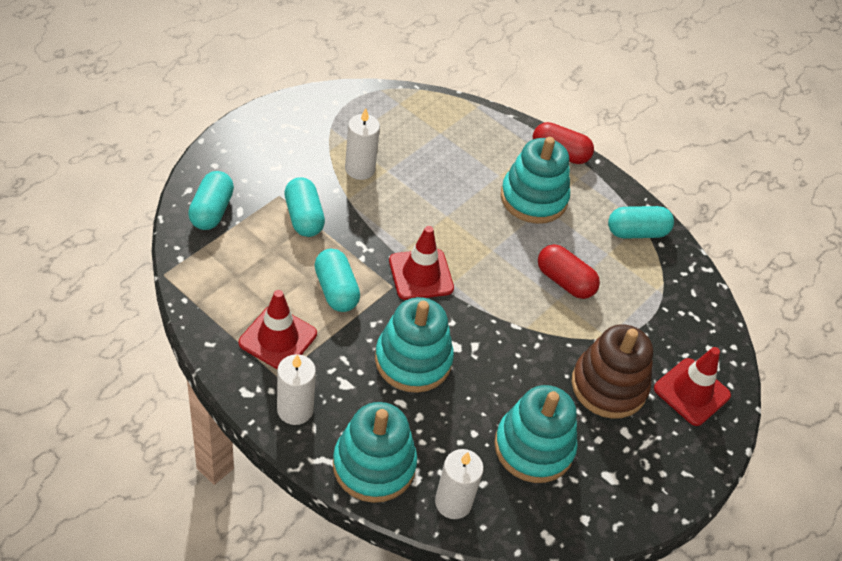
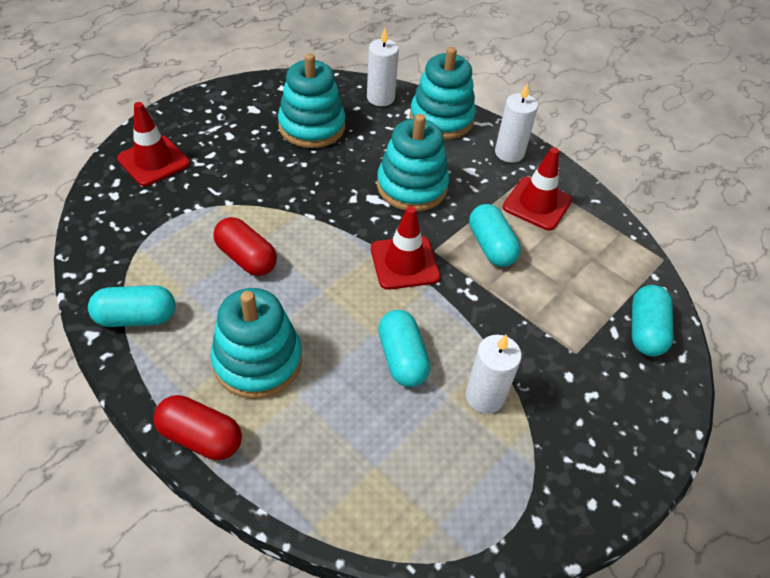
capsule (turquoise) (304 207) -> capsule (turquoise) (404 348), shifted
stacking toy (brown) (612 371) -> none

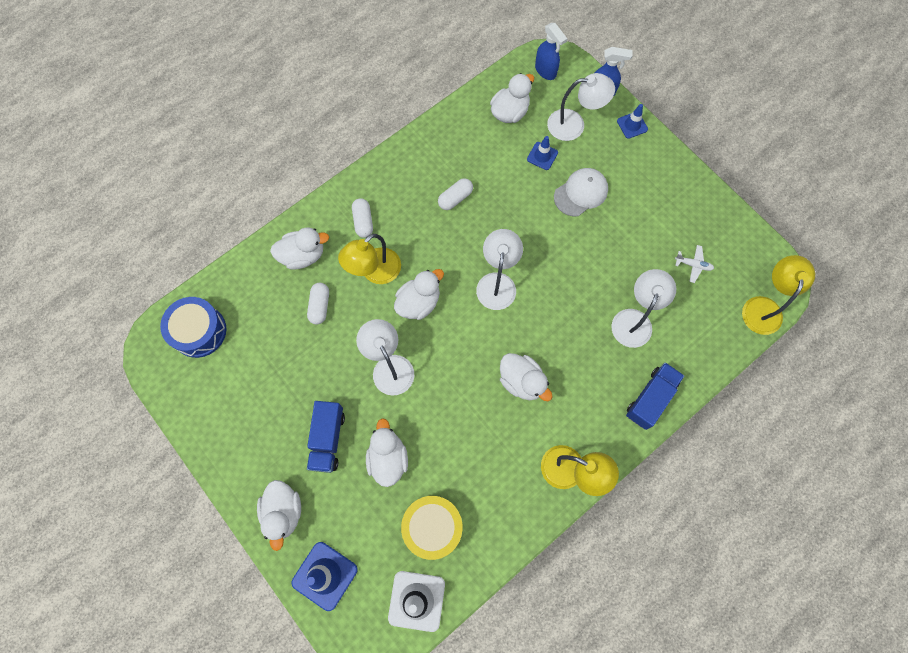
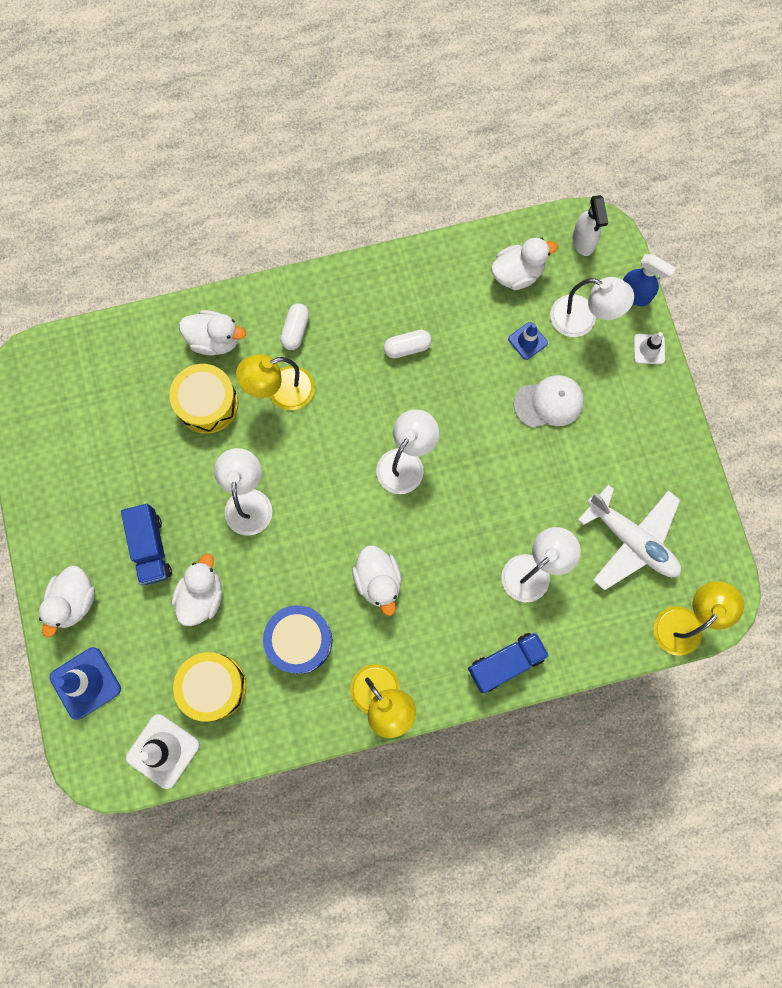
drum (blue) (193 327) -> drum (blue) (297 639), shifted
capsule (white) (318 304) -> drum (yellow) (203 399)
truck (blue) (326 437) -> truck (blue) (146 544), 45 degrees counterclockwise
duck (white) (419 294) -> none
spray bottle (blue) (551 51) -> spray bottle (white) (590 225)
traffic cone (blue) (632 121) -> traffic cone (white) (649 348)
plane (white) (694 264) -> plane (white) (629 537), x2.41

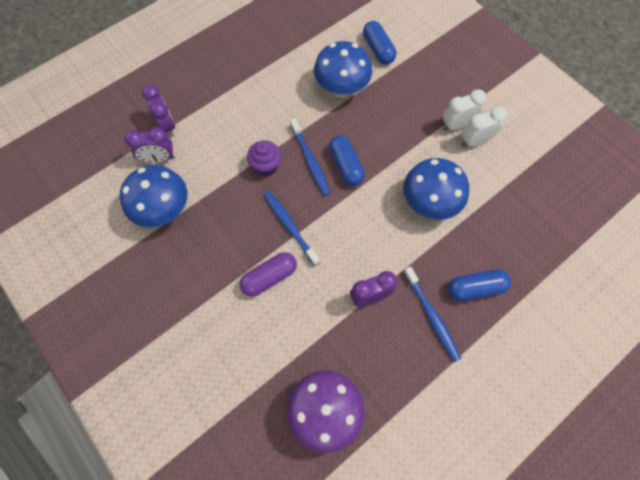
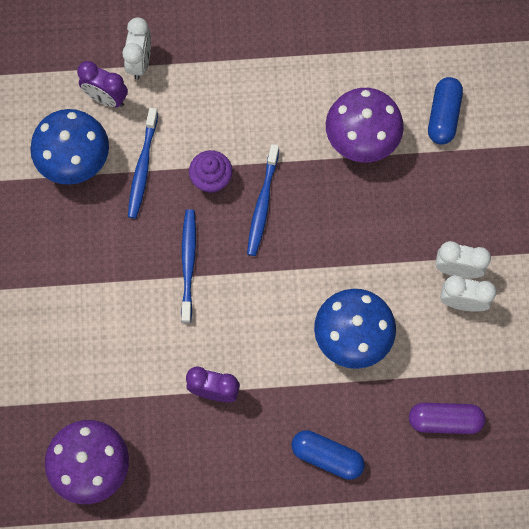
clock (purple) (158 111) -> clock (white) (136 48)
capsule (purple) (268 274) -> capsule (purple) (447 418), shifted
mushroom (blue) (343 69) -> mushroom (purple) (365 125)
capsule (blue) (347 161) -> none
toothbrush (blue) (432 314) -> toothbrush (blue) (143 163), shifted

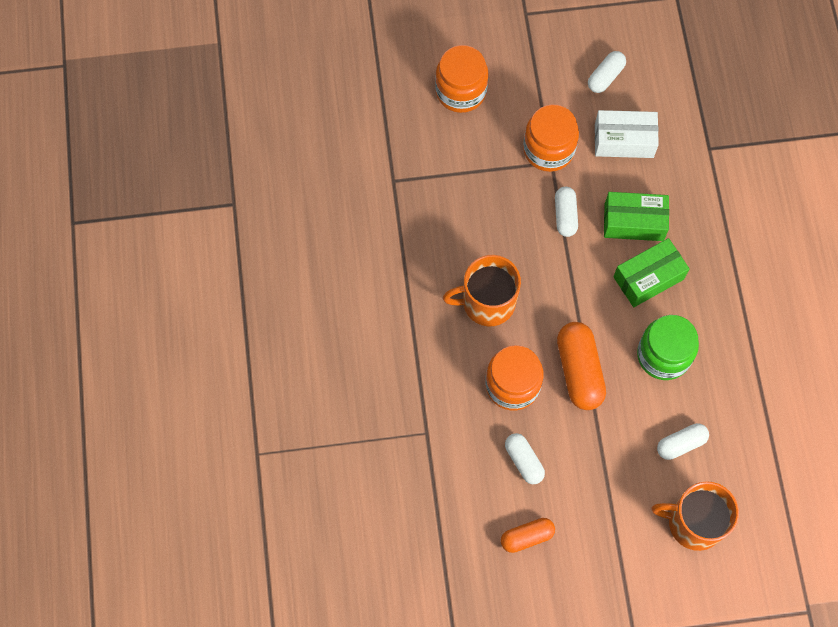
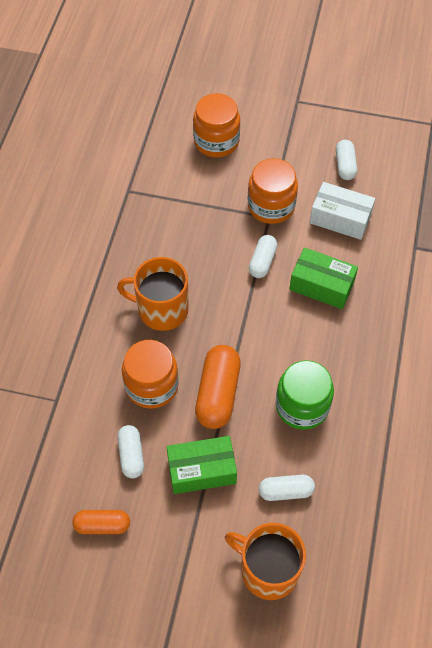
capsule (white) (607 72) -> capsule (white) (346 160), 60 degrees counterclockwise
box (green) (651 272) -> box (green) (201 465), shifted

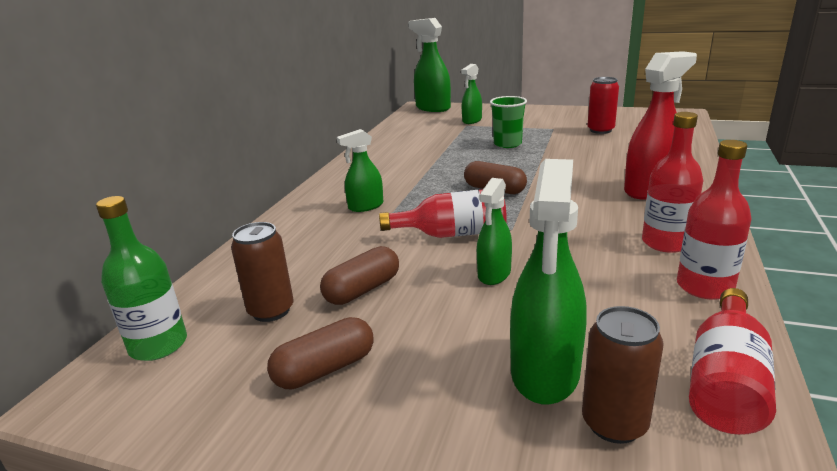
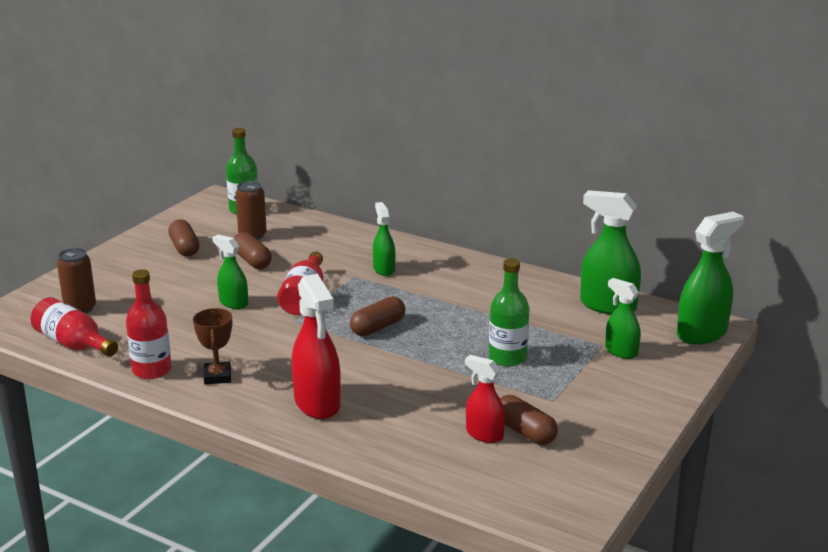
cup (green) (508 122) -> bottle (green) (509 312)
spray bottle (green) (548 282) -> spray bottle (green) (610 252), shifted
can (red) (603 105) -> capsule (brown) (529 420)
bottle (red) (672 182) -> trophy (brown) (212 346)
none -> spray bottle (red) (485 399)

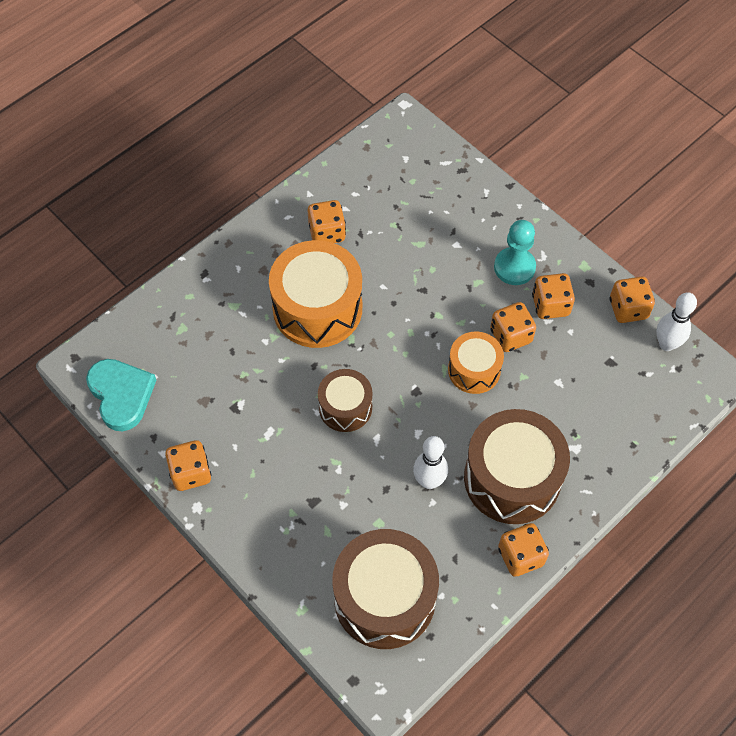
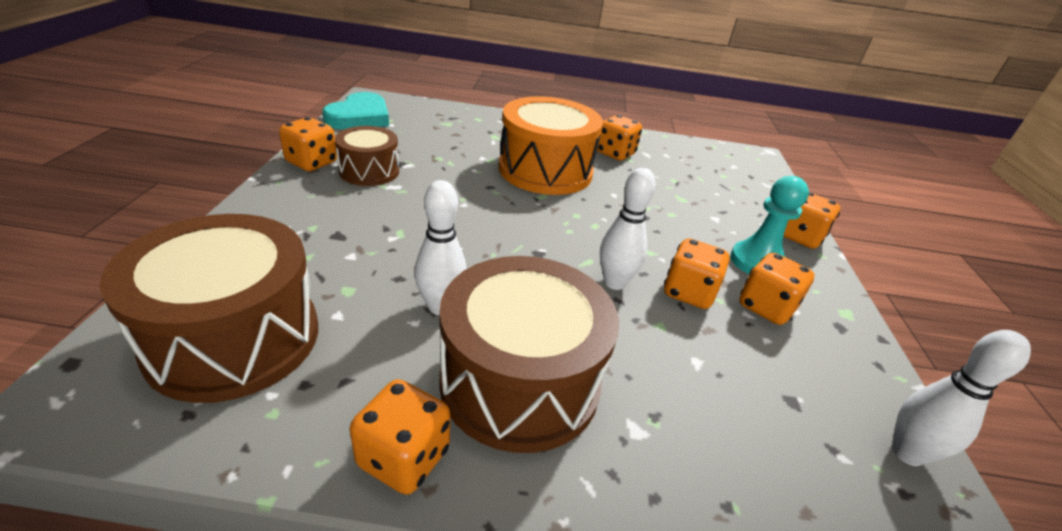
drum (brown) (345 400) -> drum (brown) (367 156), shifted
drum (orange) (476 363) -> bowling pin (white) (628 228)
dice (orange) (632 300) -> dice (orange) (811 220), shifted

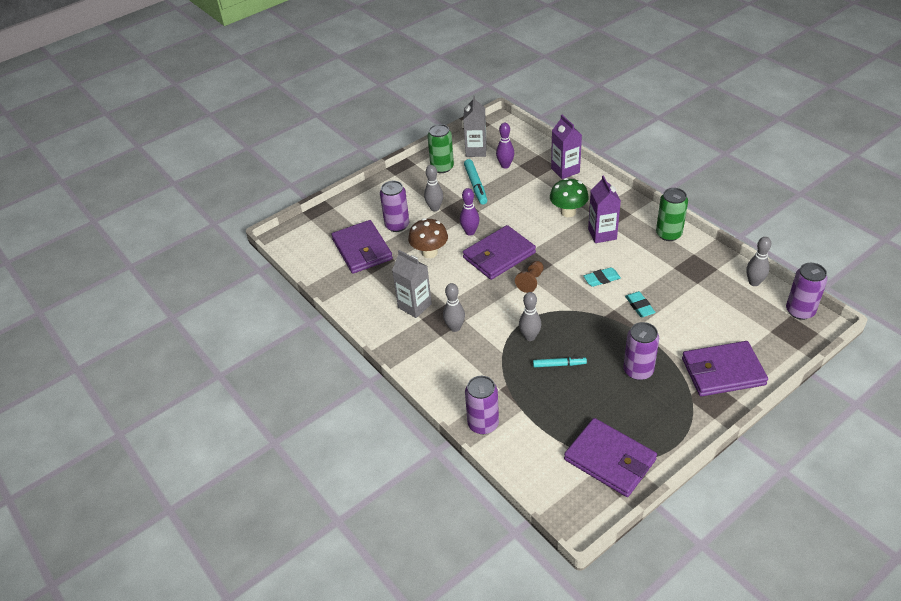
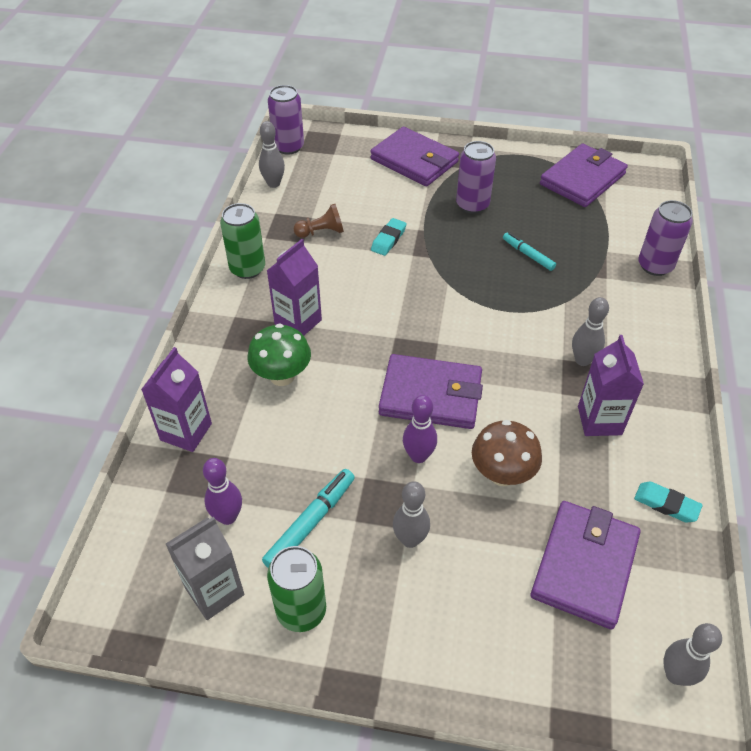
can (purple) (394 206) -> none
carton (grey) (412 284) -> carton (purple) (611 385)
pawn (brown) (529 277) -> pawn (brown) (319 221), shifted
bowling pin (grey) (530 316) -> bowling pin (grey) (692 654), shifted
wallet (purple) (610 457) -> wallet (purple) (584 175), 45 degrees clockwise
eraser (turquoise) (602 277) -> eraser (turquoise) (668 502), shifted

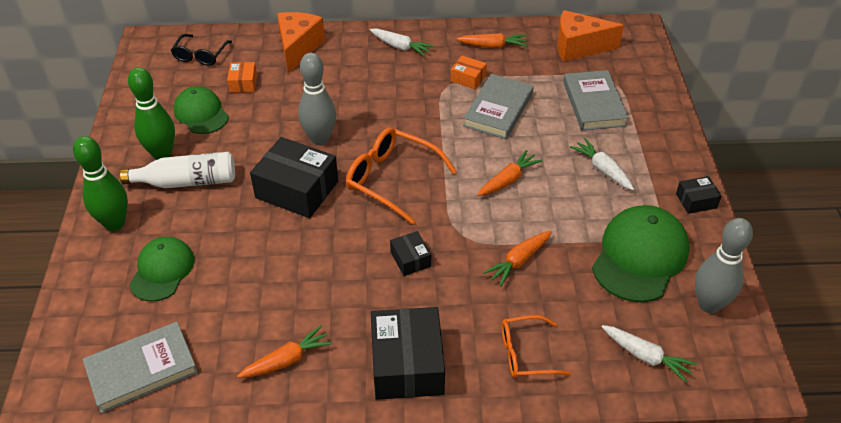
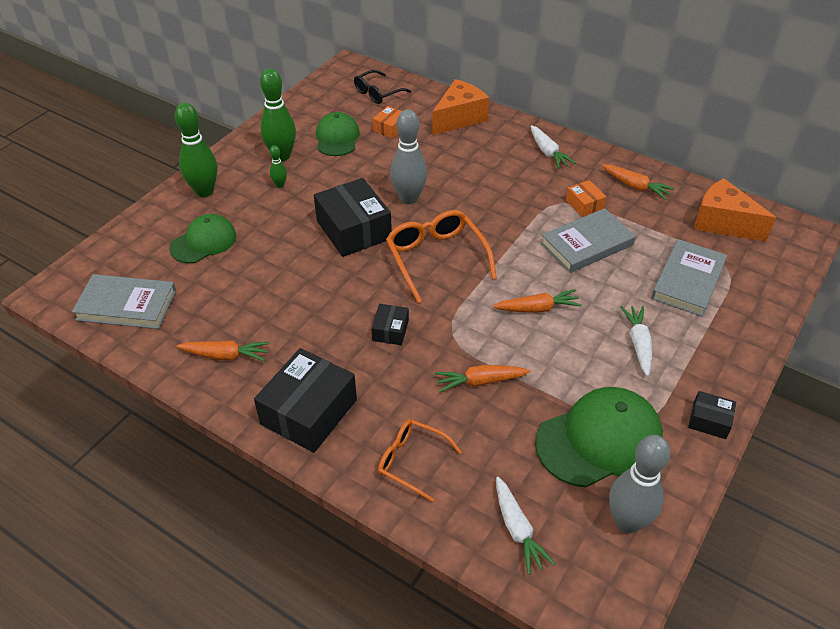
bottle (white) (177 170) -> bowling pin (green) (278 166)

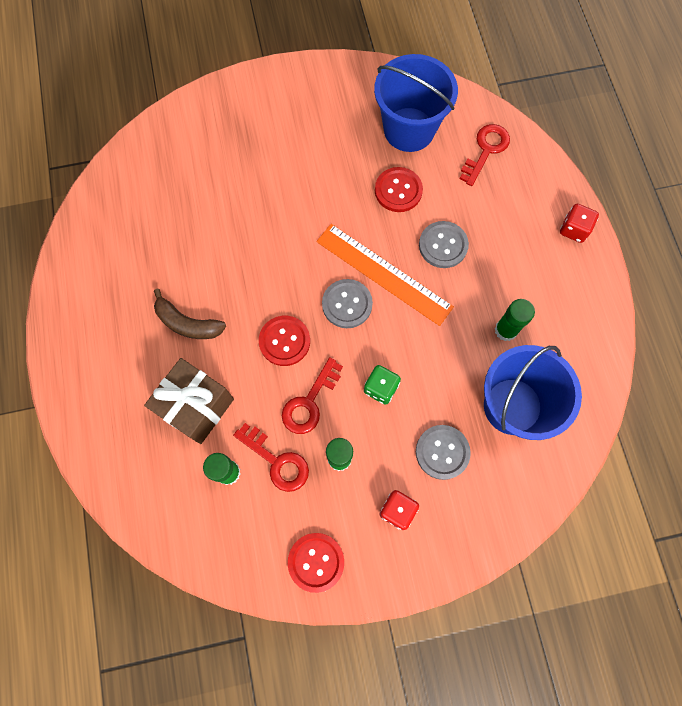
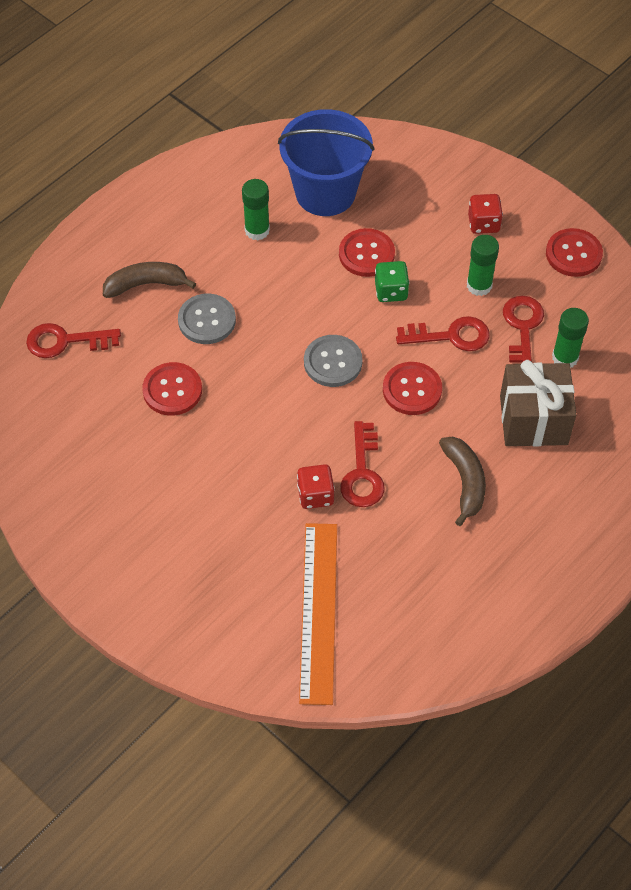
ruler (orange) (385 275) -> ruler (orange) (318 614), shifted
bucket (blue) (416 103) -> none
button (grey) (443 452) -> none
dice (red) (579 223) -> dice (red) (316 486), shifted
none -> banana (brown) (149 280)
none -> button (red) (367 252)
none -> key (red) (362 464)

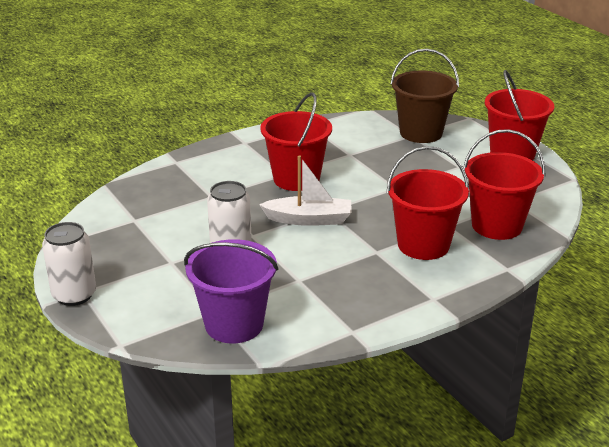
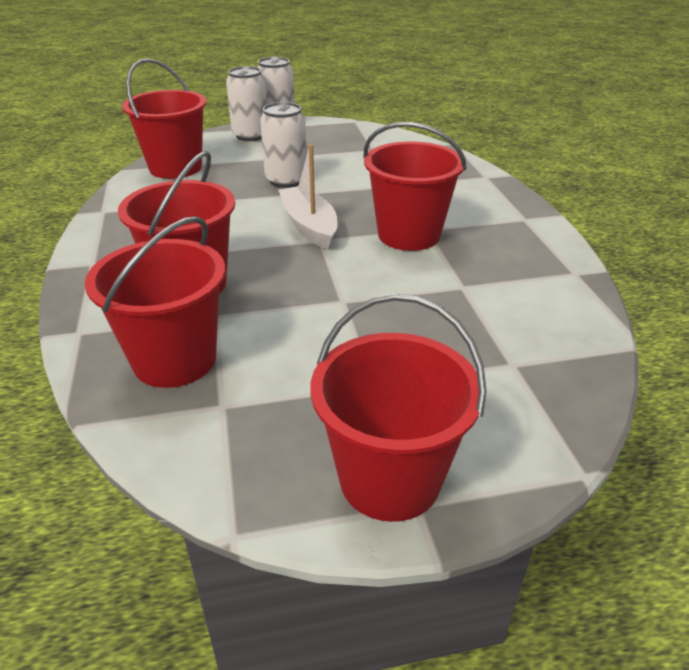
bucket (purple) (231 291) -> bucket (red) (164 118)
boat (white) (305 191) -> boat (white) (308 197), 135 degrees clockwise
bucket (brown) (425 96) -> none
none -> can (white) (246 103)

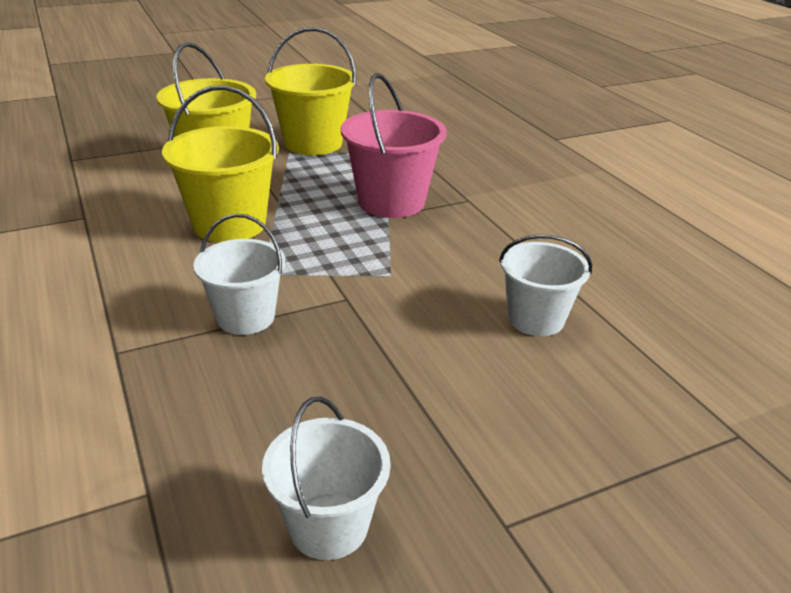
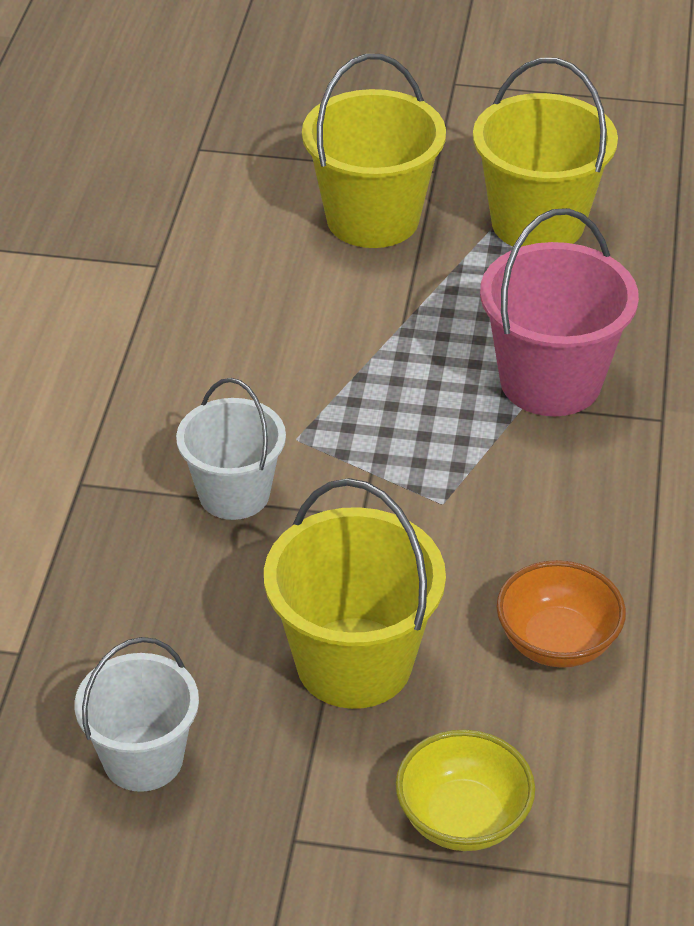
bucket (yellow) (220 164) -> bucket (yellow) (355 593), shifted
bucket (white) (545 285) -> bowl (orange) (561 614)
none -> bowl (yellow) (465 790)

